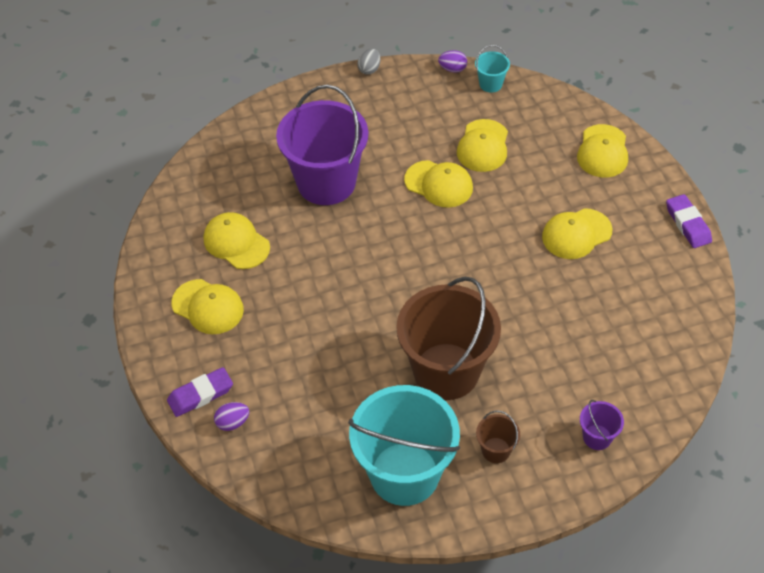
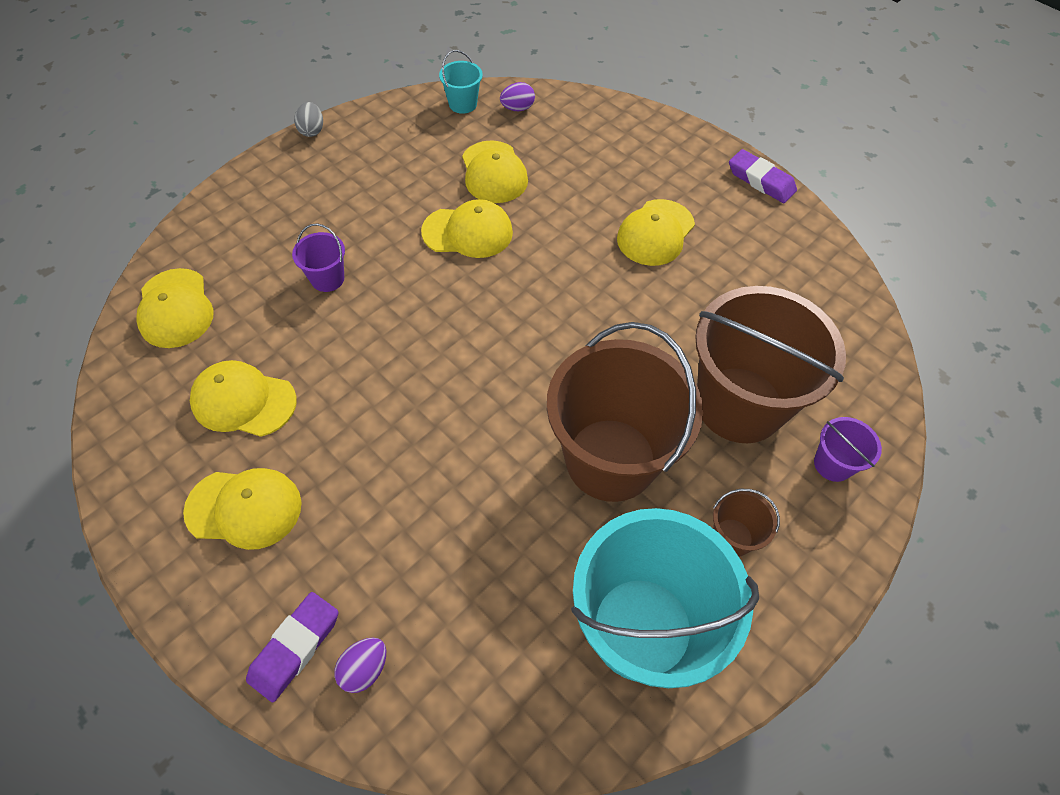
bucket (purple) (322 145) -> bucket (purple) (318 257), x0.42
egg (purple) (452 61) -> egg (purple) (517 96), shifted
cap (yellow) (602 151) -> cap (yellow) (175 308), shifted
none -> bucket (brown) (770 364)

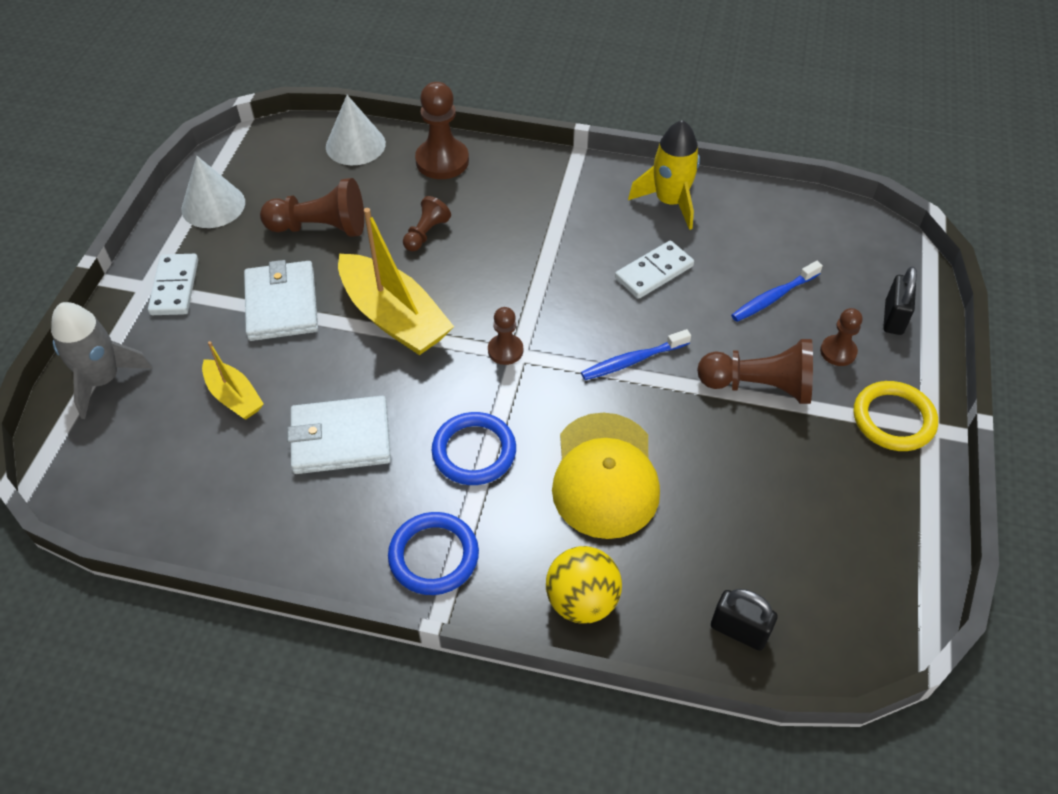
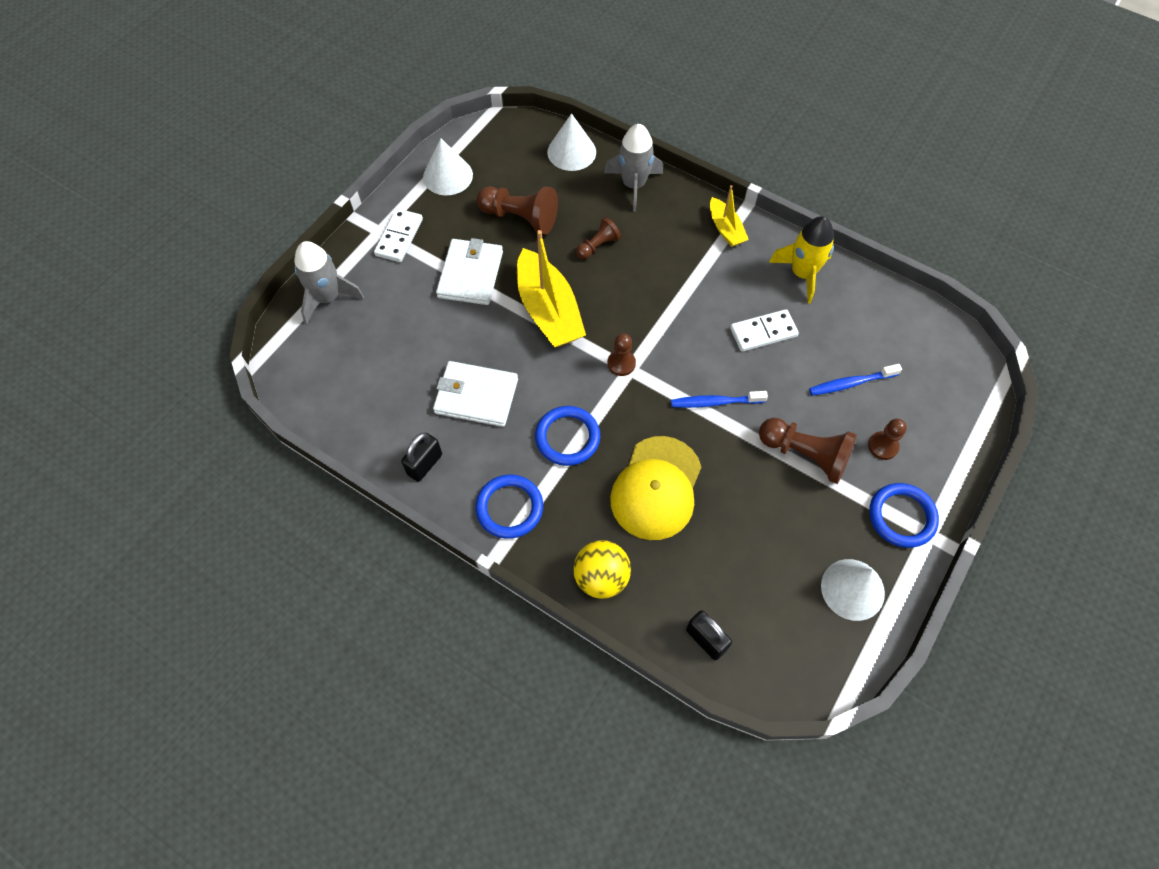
boat (yellow) (233 380) -> boat (yellow) (729 216), shifted
pawn (brown) (442 130) -> rocket (grey) (633 168)
ring (yellow) (896 416) -> ring (blue) (904 515)
padlock (black) (900 301) -> padlock (black) (421 457), shifted
none -> cone (white) (853 590)

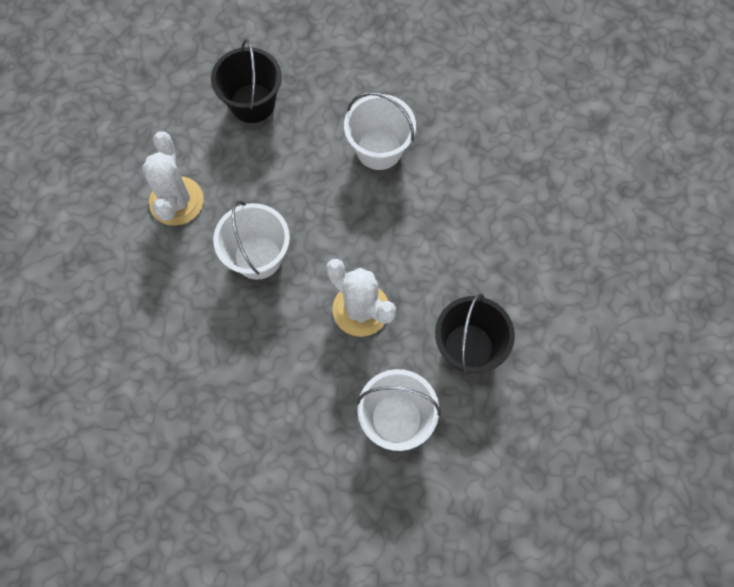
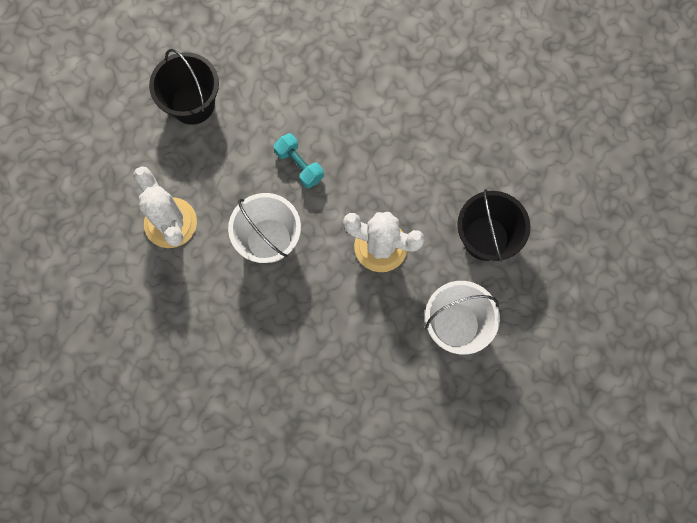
bucket (white) (380 131) -> none
none -> dumbbell (turquoise) (299 160)

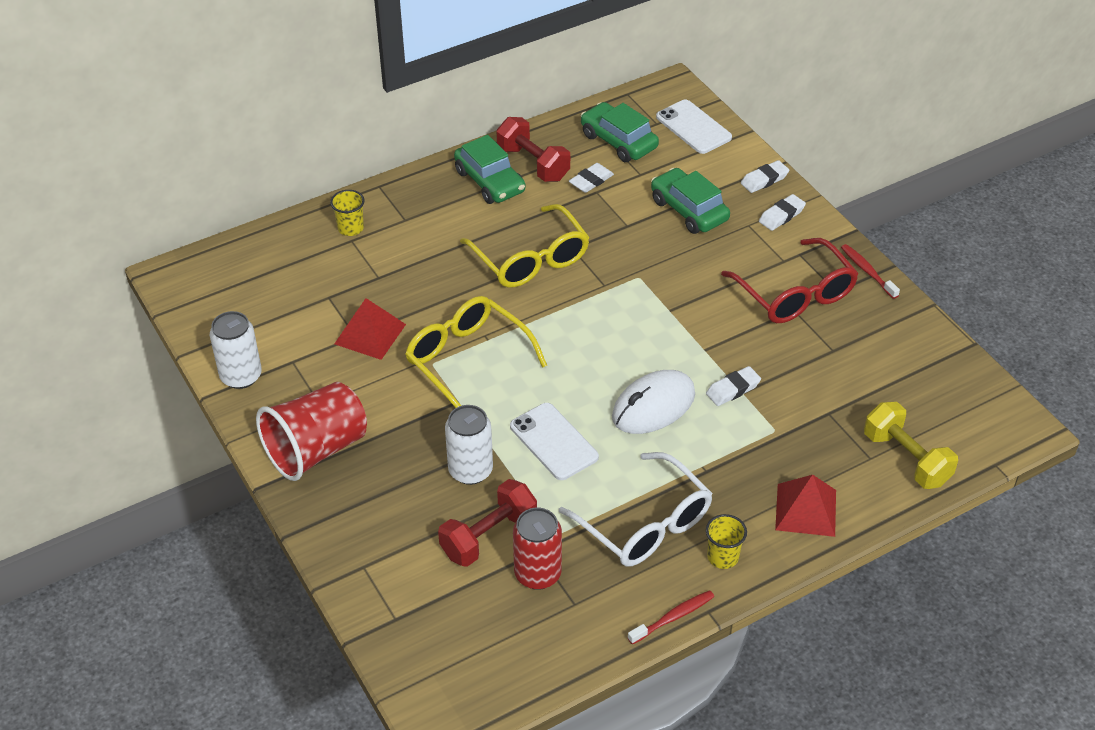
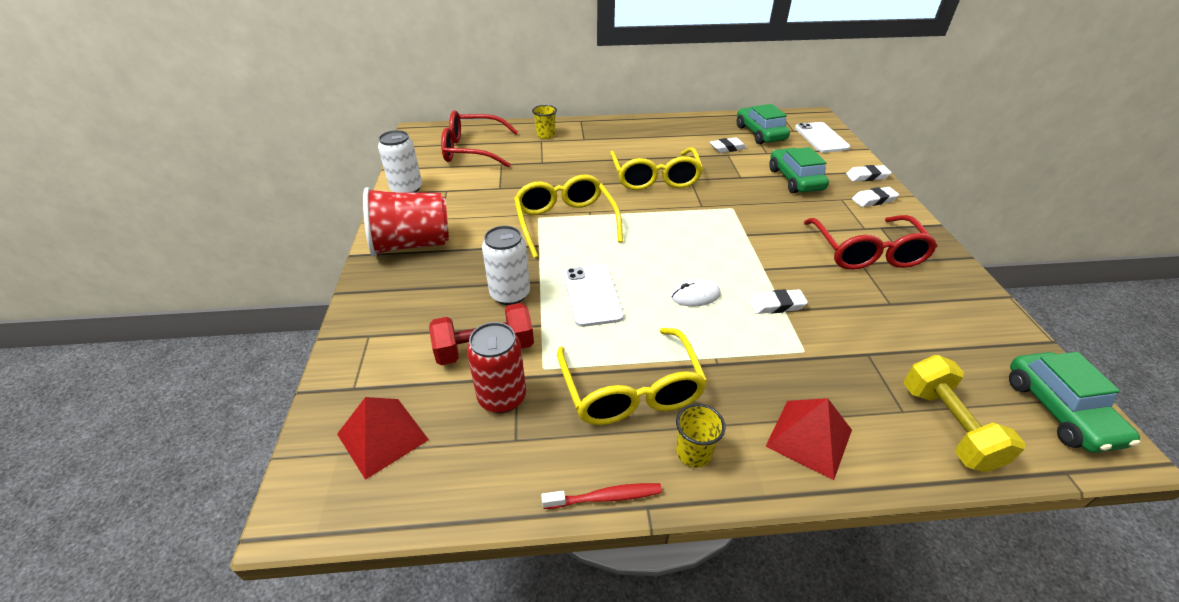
pyramid (red) (370 329) -> pyramid (red) (383 438), shifted
car (green) (489 169) -> car (green) (1074 402), shifted
dumbbell (red) (533 149) -> none
glasses (white) (636 509) -> glasses (yellow) (632 376)
mouse (white) (653 402) -> mouse (white) (696 293), x0.56
toothbrush (red) (870 271) -> none
none -> glasses (red) (479 139)

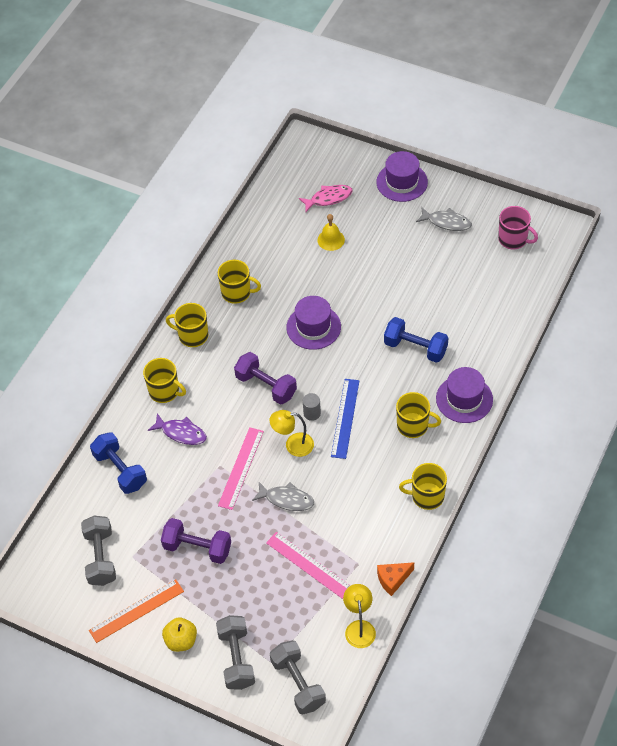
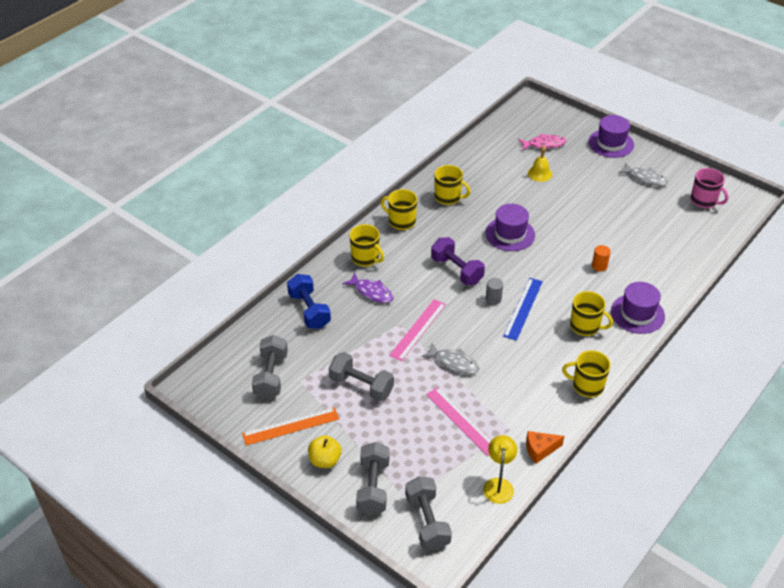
dumbbell (purple) (196 541) -> dumbbell (grey) (361 377)
lamp (yellow) (292 433) -> none
dumbbell (blue) (416 340) -> cylinder (orange) (601 258)

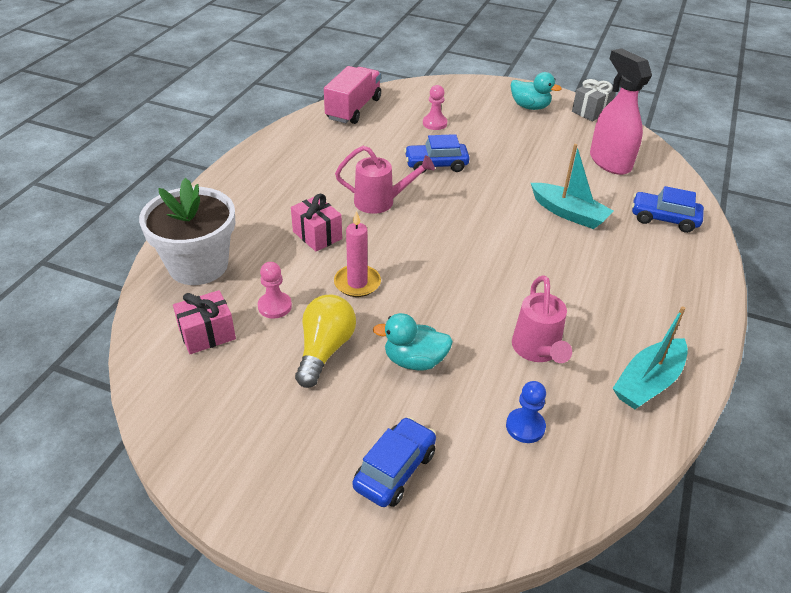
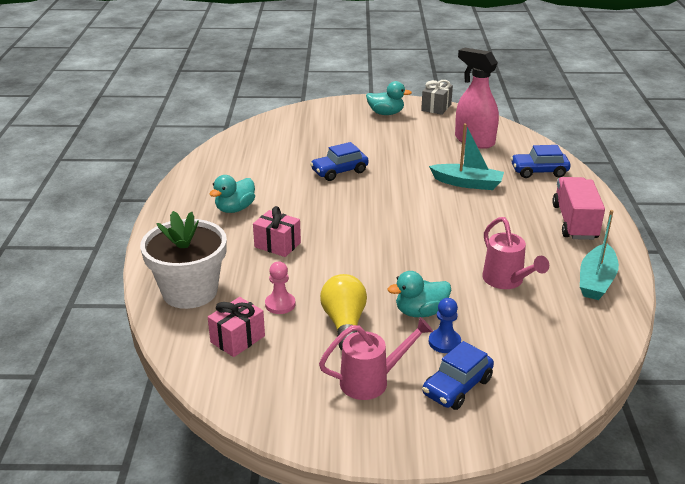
truck (pink) (352 95) -> truck (pink) (578 208), shifted
candle (pink) (357 254) -> none
watering can (pink) (385 180) -> watering can (pink) (376 358), shifted
car (blue) (394 462) -> car (blue) (458 375), 150 degrees counterclockwise
pawn (pink) (435 107) -> none
pawn (blue) (526 412) -> pawn (blue) (445 325), shifted
none -> duck (turquoise) (232 194)

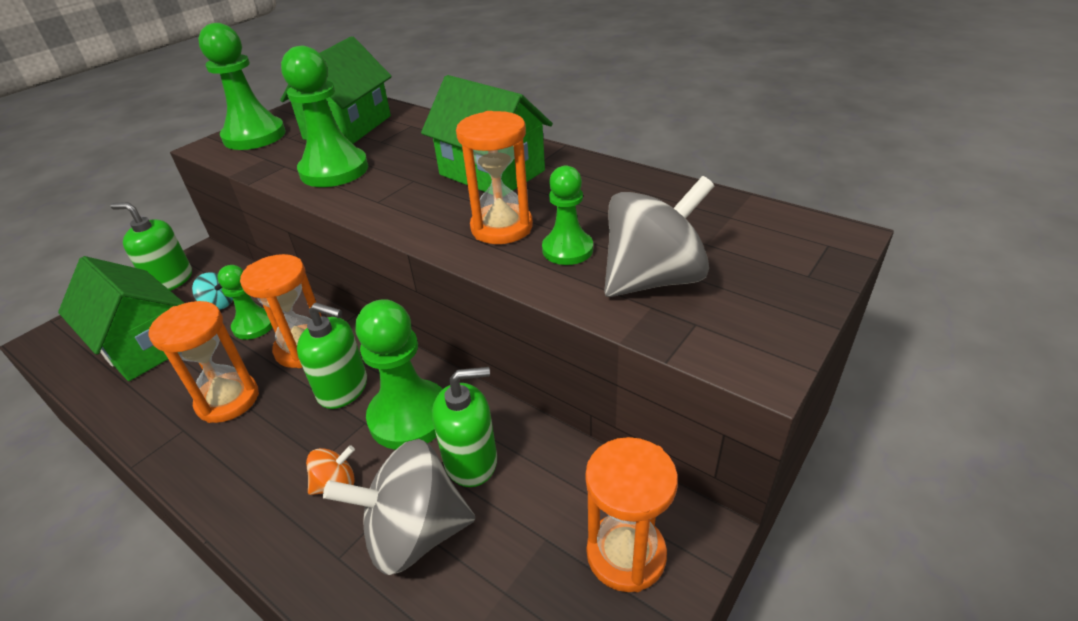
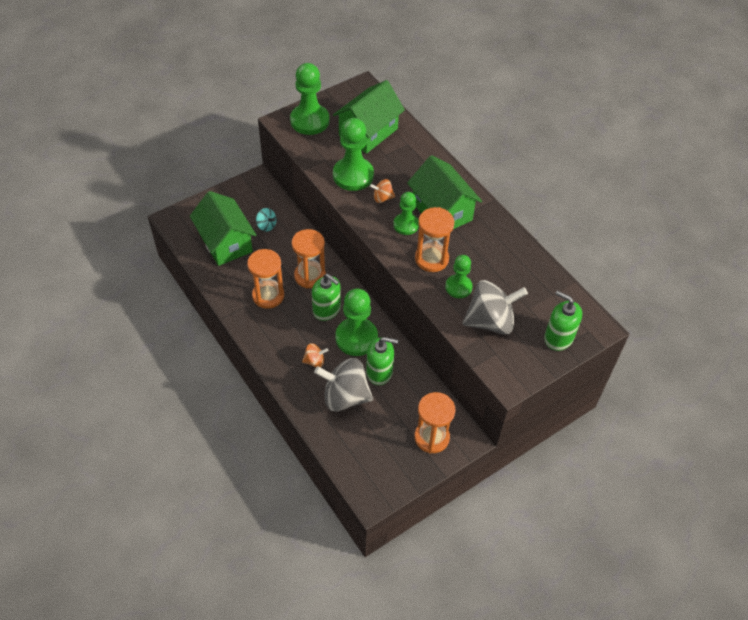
soap dispenser (green) (151 246) -> soap dispenser (green) (563 321), shifted
pawn (green) (245 302) -> pawn (green) (406 213), shifted
none -> spinning top (orange) (382 191)

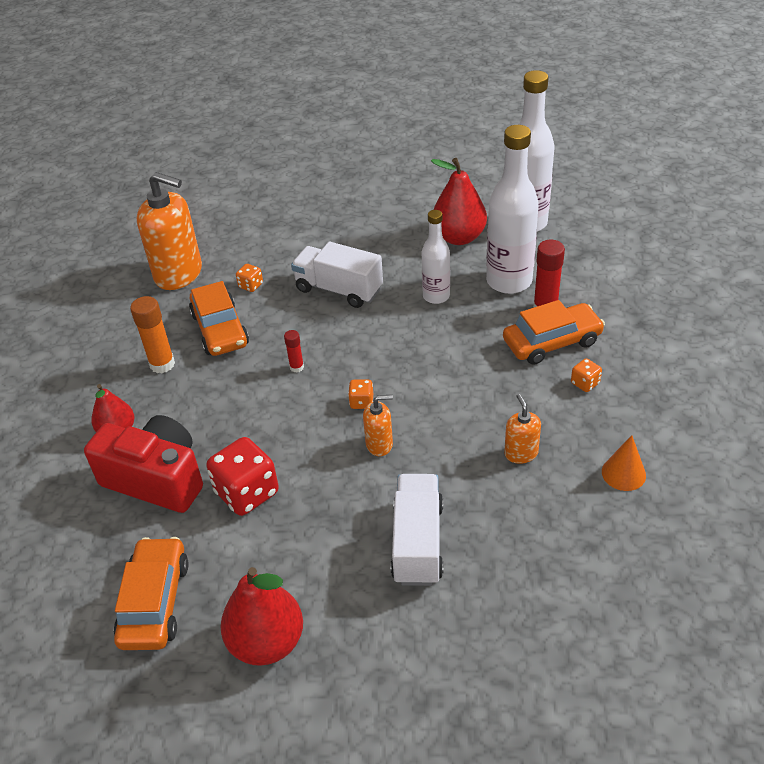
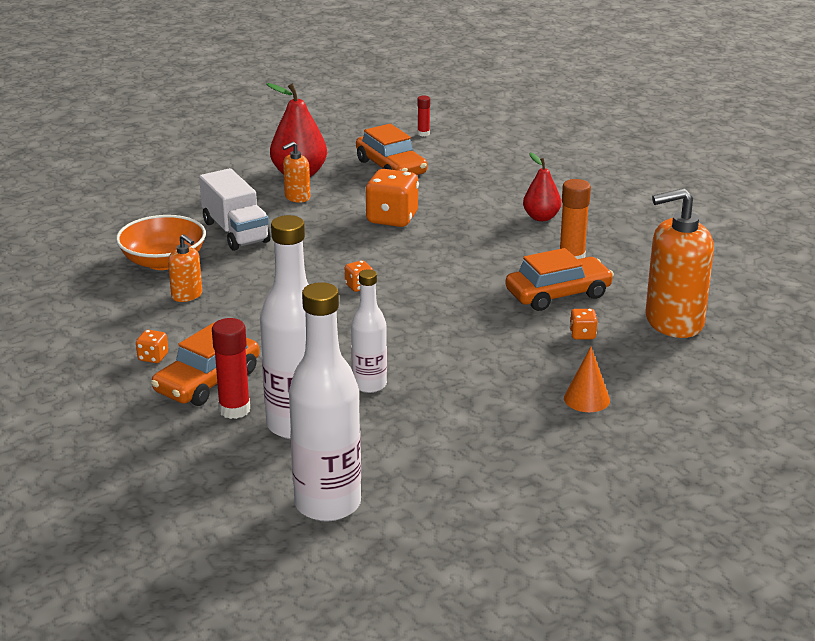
camera (red) (143 464) -> none
car (orange) (219 318) -> car (orange) (559 279), 120 degrees clockwise
dice (red) (242 476) -> dice (orange) (392 198)
glue stick (red) (294 351) -> glue stick (red) (423 116), shifted
truck (white) (337 275) -> none
soap dispenser (orange) (378 425) -> soap dispenser (orange) (296 172), shifted
pear (red) (459 201) -> none
cone (orange) (624 463) -> cone (orange) (587 379), shifted
none -> bowl (orange) (161 242)

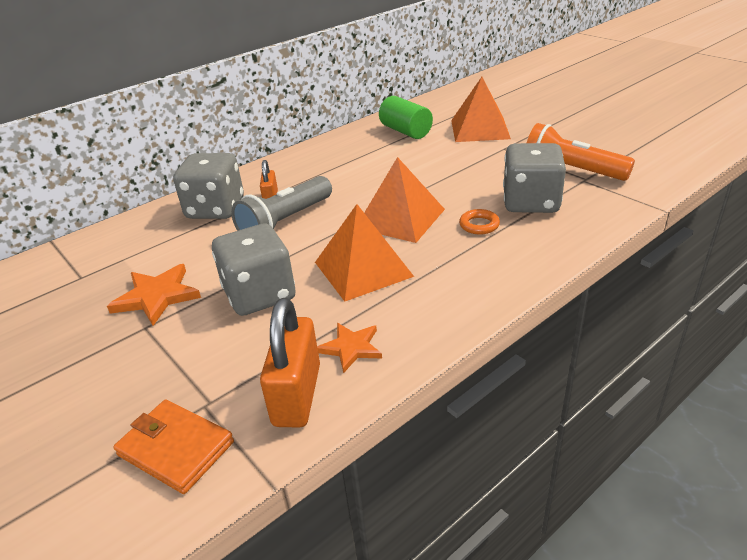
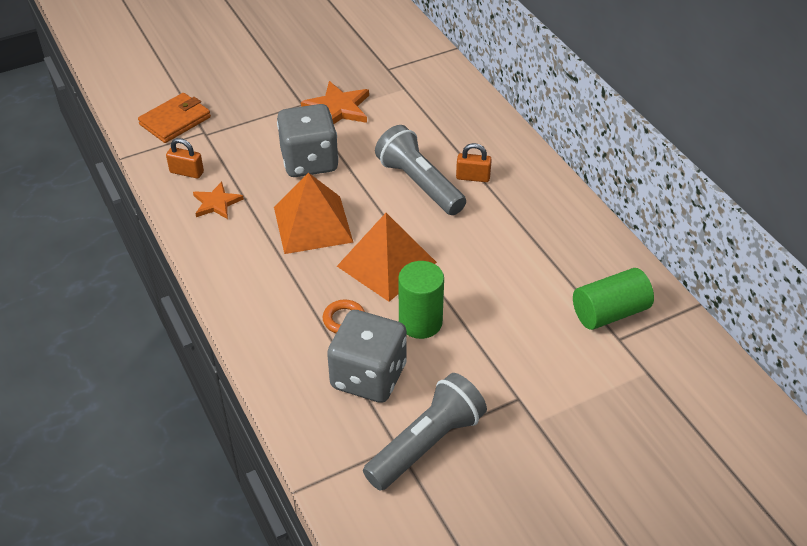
dice (grey) (208 186) -> none
padlock (orange) (290 363) -> padlock (orange) (185 158), x0.54
pyramid (orange) (481 109) -> none
flashlight (orange) (581 152) -> flashlight (grey) (425 432)
none -> cylinder (green) (421 300)

